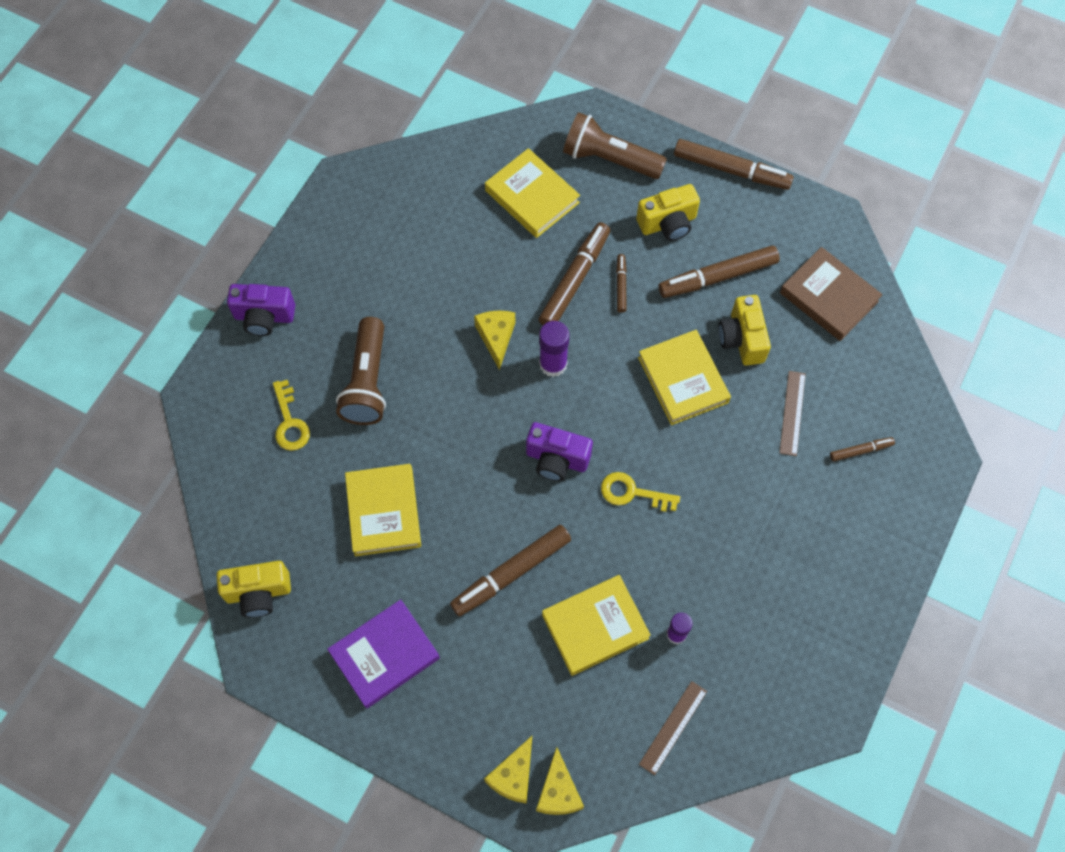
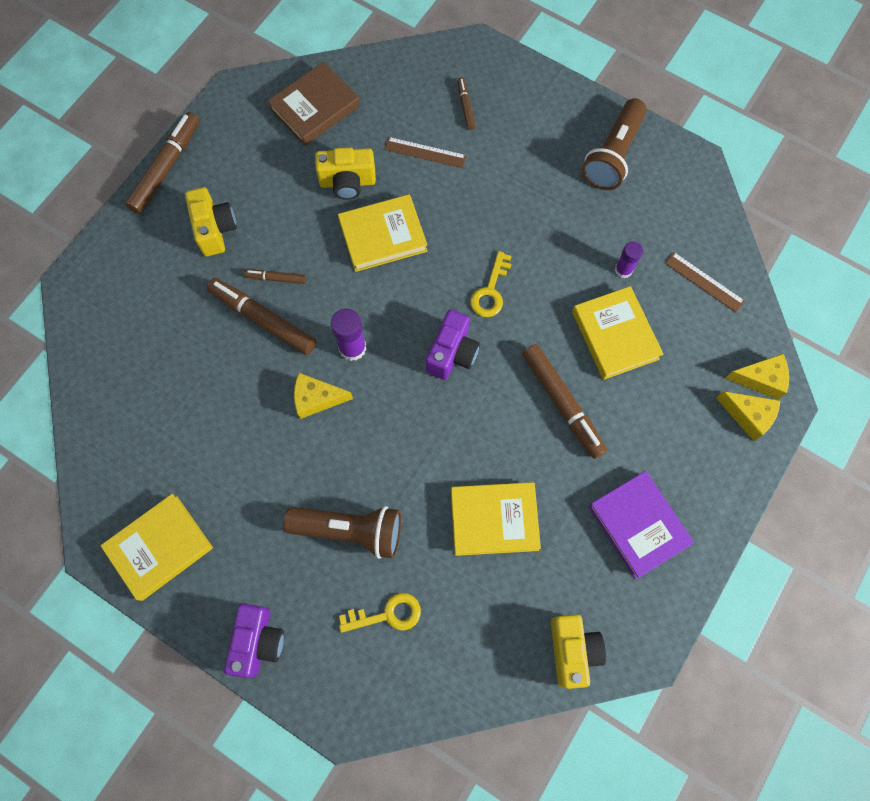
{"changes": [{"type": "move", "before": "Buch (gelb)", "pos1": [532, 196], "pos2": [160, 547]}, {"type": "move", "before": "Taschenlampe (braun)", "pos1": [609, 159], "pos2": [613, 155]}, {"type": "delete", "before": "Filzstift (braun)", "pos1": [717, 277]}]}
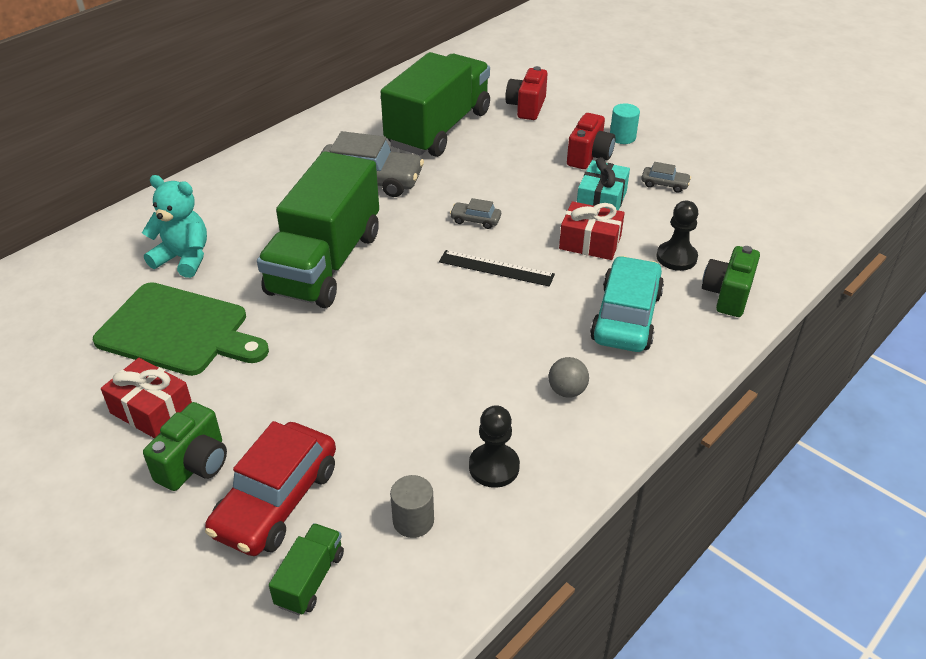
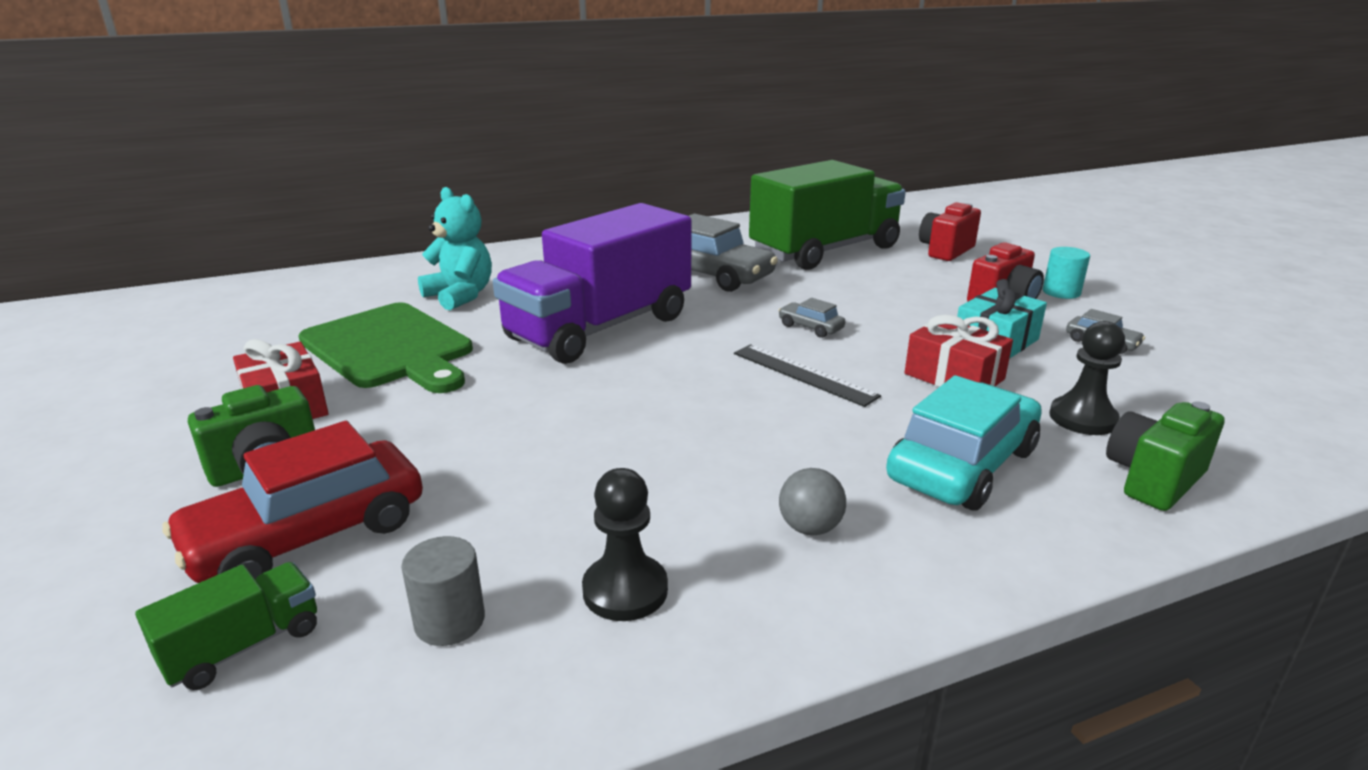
{"changes": [{"type": "recolor", "before": "Lastwagen (grün)", "after": "Lastwagen (lila)", "pos1": [325, 263], "pos2": [600, 328]}]}
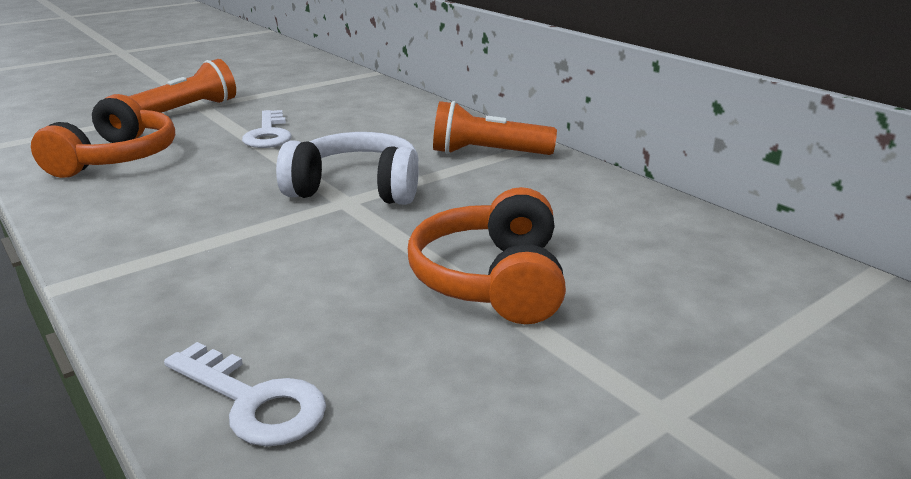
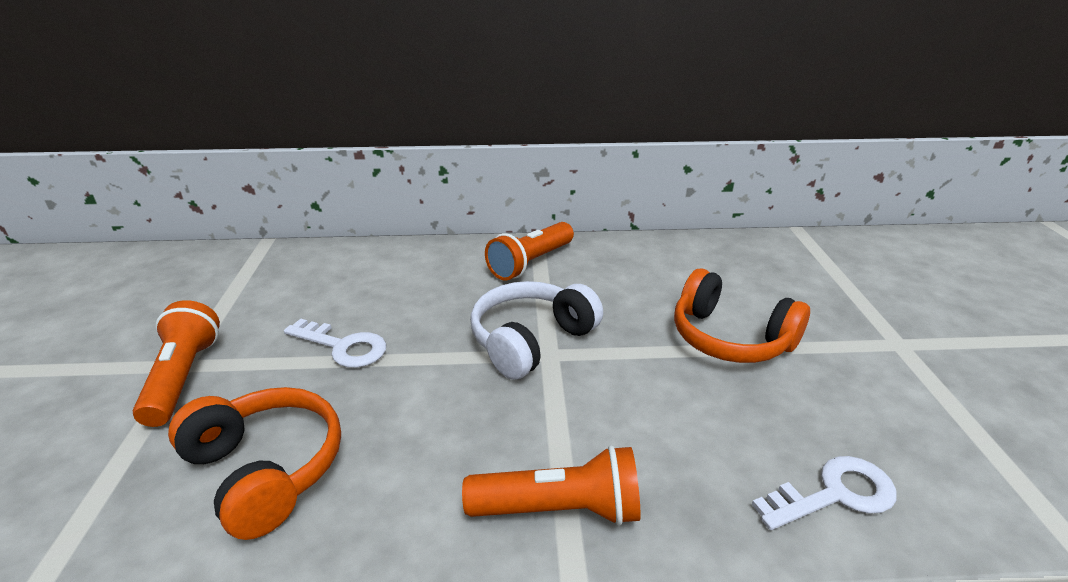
{"changes": [{"type": "insert", "after": "Taschenlampe (orange)", "pos2": [559, 509]}]}
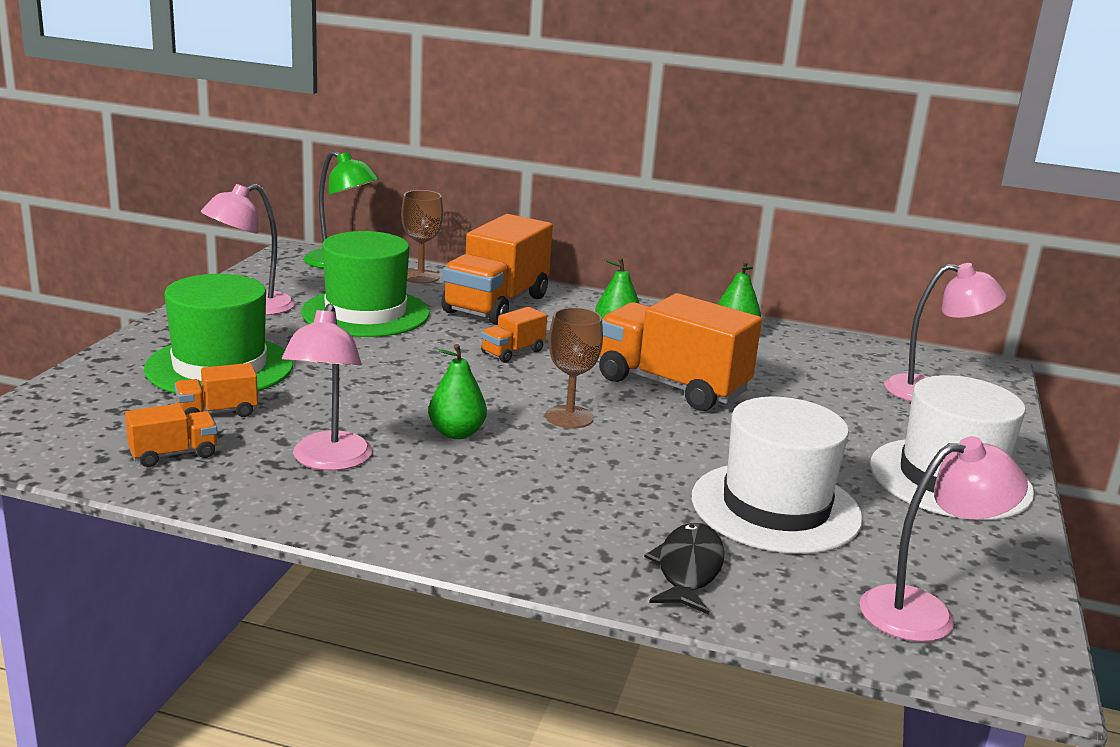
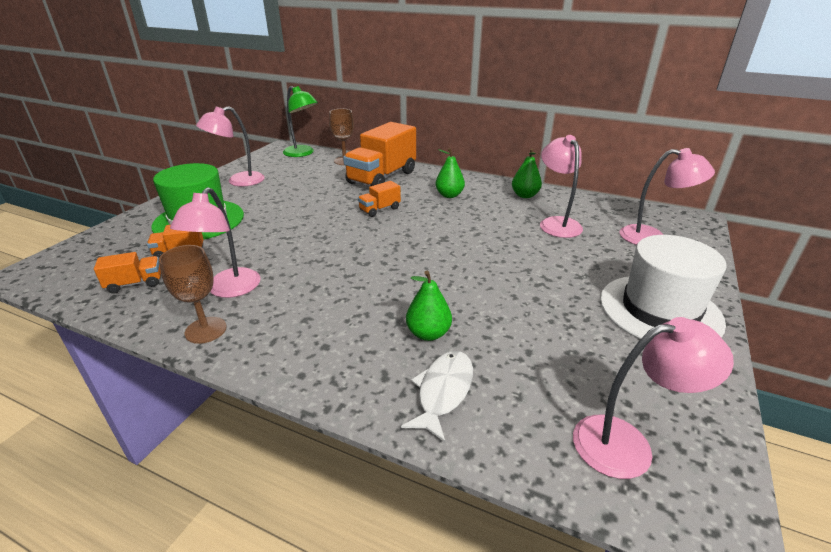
{"changes": [{"type": "delete", "before": "Hut (grün)", "pos1": [366, 313]}, {"type": "move", "before": "Birne (grün)", "pos1": [456, 433], "pos2": [428, 333]}, {"type": "move", "before": "Kelch (braun)", "pos1": [569, 417], "pos2": [206, 330]}, {"type": "delete", "before": "Lastwagen (orange)", "pos1": [671, 386]}, {"type": "recolor", "before": "Fisch (schwarz)", "after": "Fisch (weiß)", "pos1": [688, 569], "pos2": [443, 391]}, {"type": "delete", "before": "Hut (weiß)", "pos1": [775, 507]}, {"type": "insert", "after": "Lampe (rosa)", "pos2": [556, 223]}]}
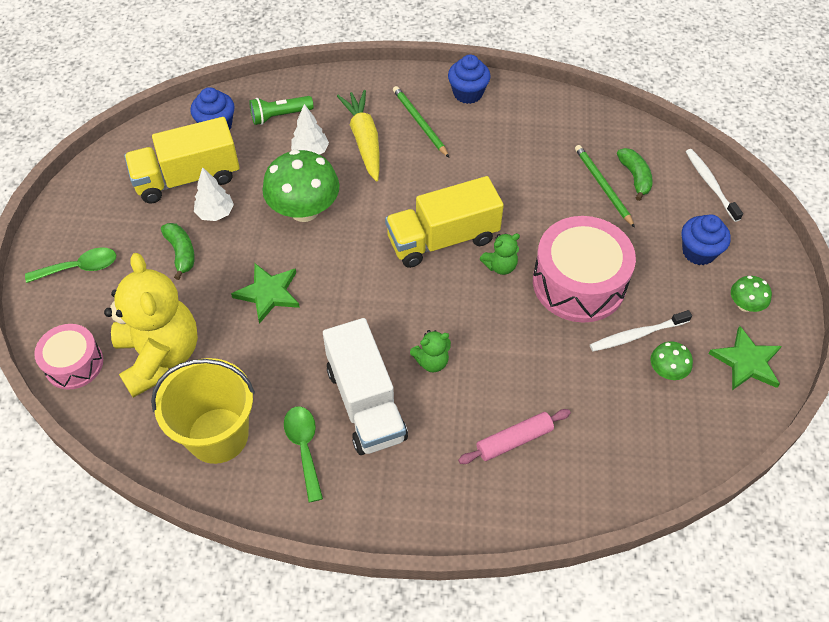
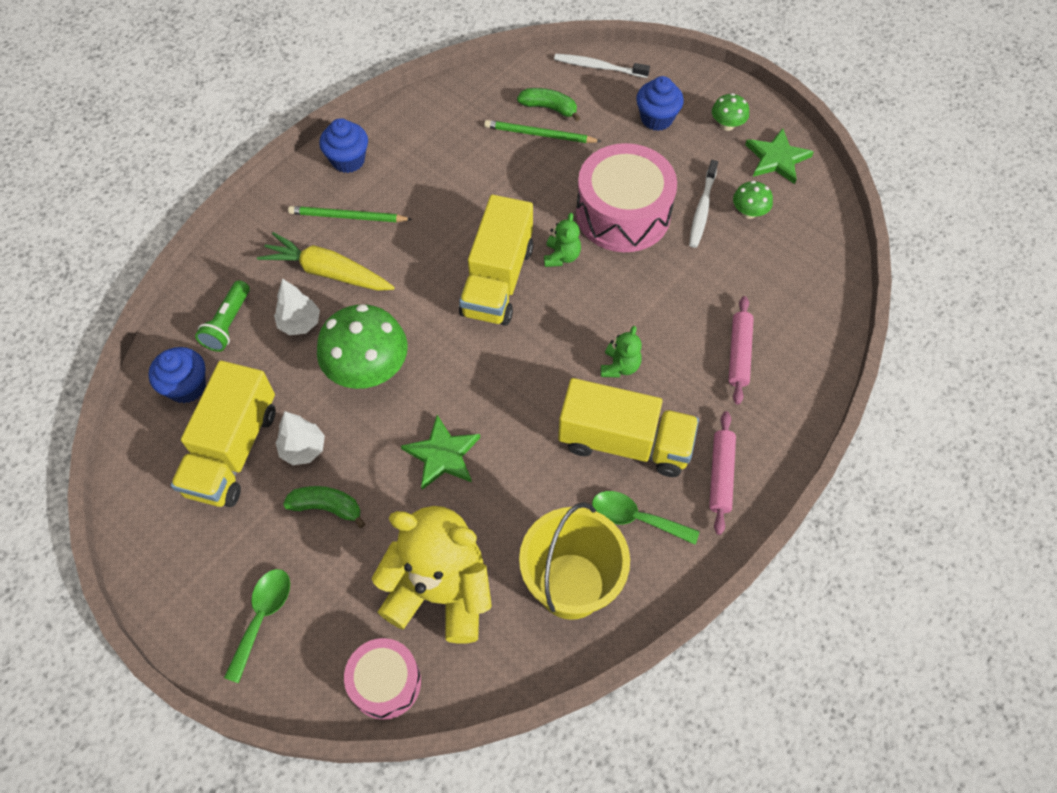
{"changes": [{"type": "recolor", "before": "Lastwagen (weiß)", "after": "Lastwagen (gelb)", "pos1": [365, 403], "pos2": [624, 442]}, {"type": "insert", "after": "Nudelholz (rosa)", "pos2": [720, 475]}]}
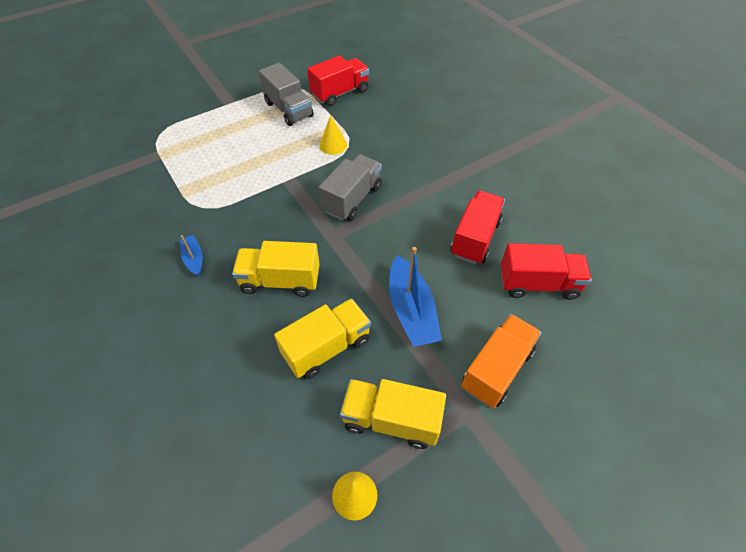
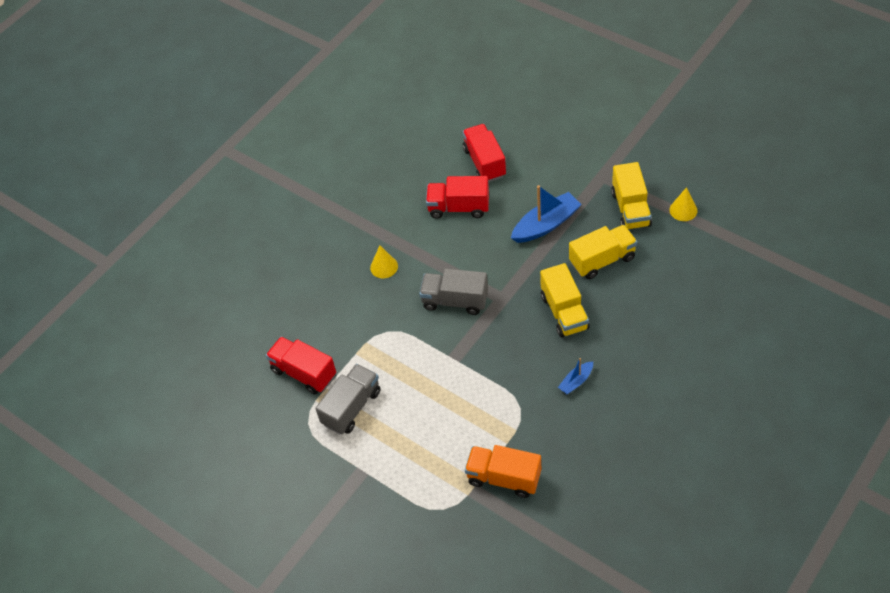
{"changes": [{"type": "rotate", "before": "Lastwagen (gelb)", "pos1": [327, 347], "pos2": [602, 260], "turn": 120}, {"type": "move", "before": "Kegel (gelb)", "pos1": [333, 145], "pos2": [384, 267]}, {"type": "move", "before": "Lastwagen (orange)", "pos1": [496, 369], "pos2": [504, 478]}]}
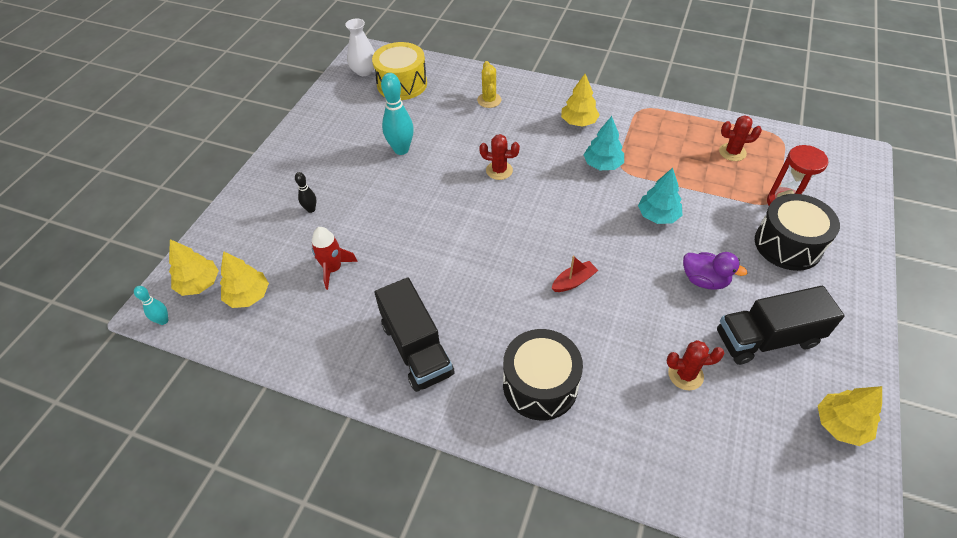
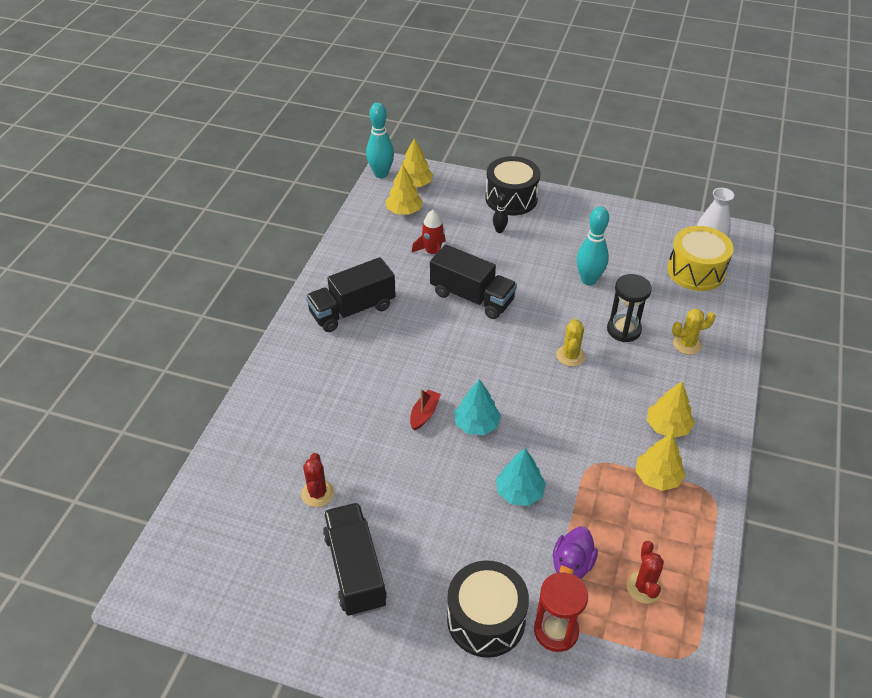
{"changes": [{"type": "resize", "before": "Bowlingkegel (türkis)", "pos1": [163, 320], "pos2": [381, 174], "scale": 1.91}, {"type": "recolor", "before": "Kaktus (rot)", "after": "Kaktus (gelb)", "pos1": [499, 170], "pos2": [570, 356]}, {"type": "move", "before": "Trommel (schwarz)", "pos1": [540, 385], "pos2": [511, 198]}, {"type": "rotate", "before": "Boot (rot)", "pos1": [573, 281], "pos2": [424, 414], "turn": -120}, {"type": "move", "before": "Baum (türkis)", "pos1": [602, 164], "pos2": [476, 424]}, {"type": "move", "before": "Ente (lila)", "pos1": [704, 280], "pos2": [572, 565]}, {"type": "move", "before": "Baum (gelb)", "pos1": [840, 424], "pos2": [657, 477]}, {"type": "insert", "after": "Lastwagen (schwarz)", "pos2": [472, 297]}, {"type": "insert", "after": "Sanduhr (schwarz)", "pos2": [623, 330]}]}
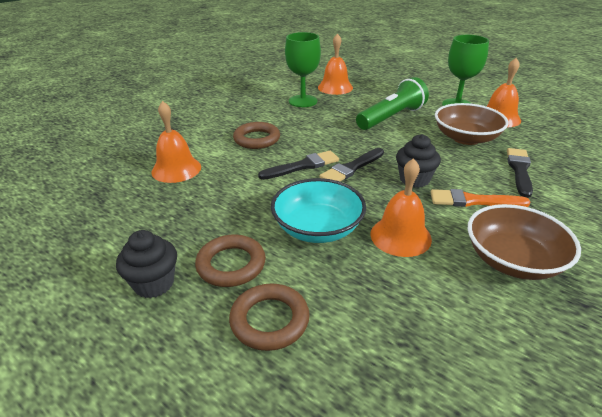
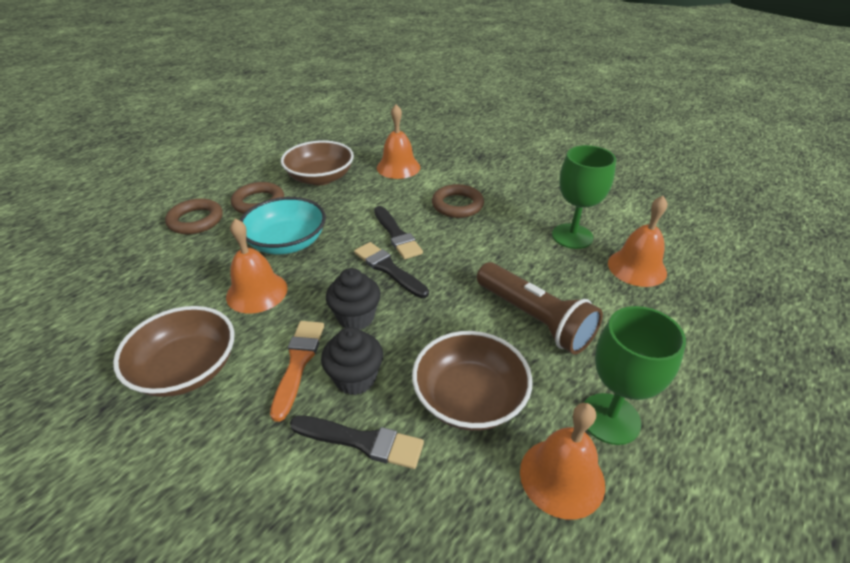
{"changes": [{"type": "move", "before": "Muffin (schwarz)", "pos1": [154, 283], "pos2": [355, 378]}, {"type": "recolor", "before": "Taschenlampe (grün)", "after": "Taschenlampe (braun)", "pos1": [391, 117], "pos2": [534, 319]}, {"type": "insert", "after": "Schüssel (braun)", "pos2": [320, 178]}]}
